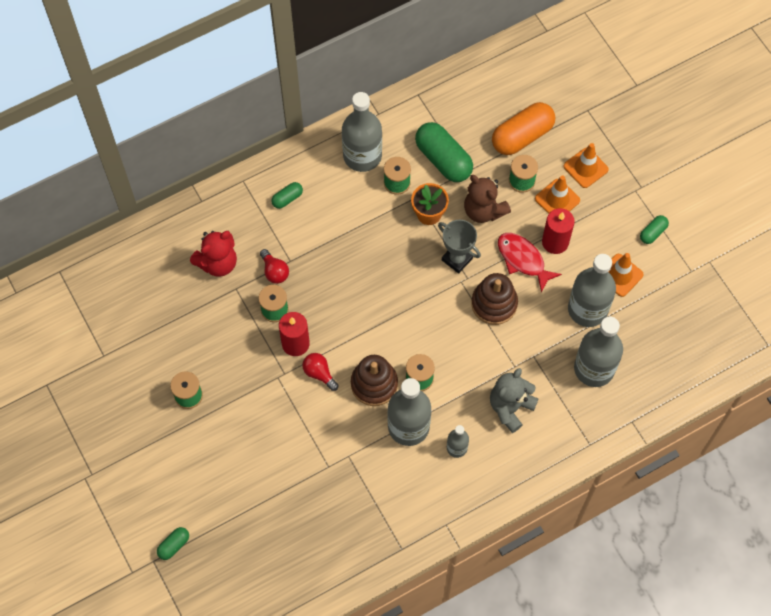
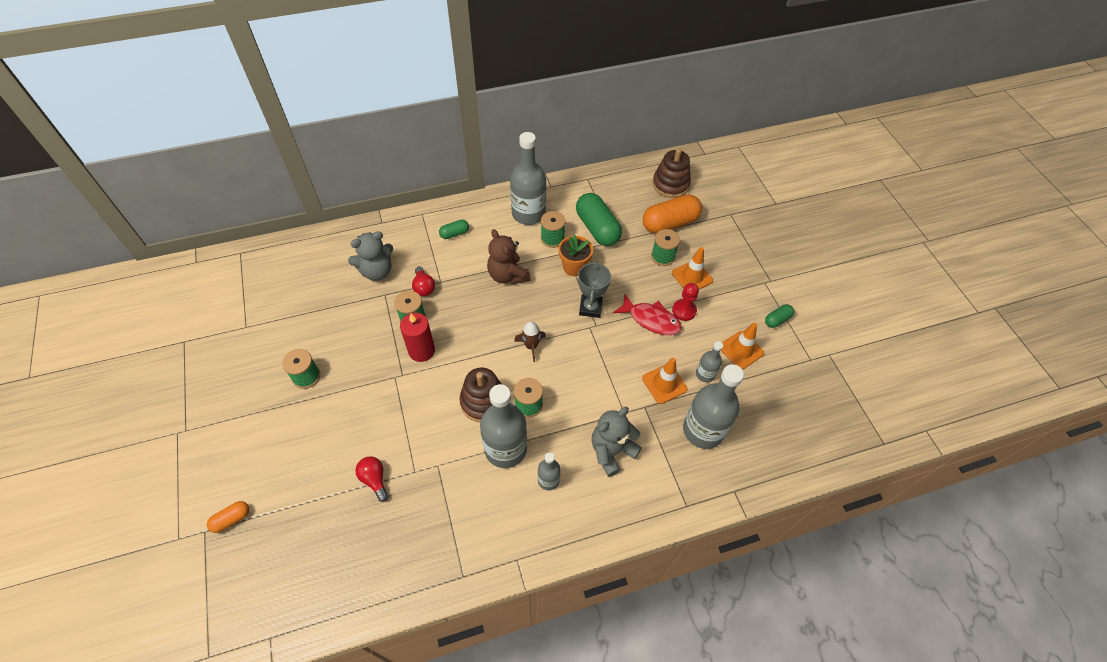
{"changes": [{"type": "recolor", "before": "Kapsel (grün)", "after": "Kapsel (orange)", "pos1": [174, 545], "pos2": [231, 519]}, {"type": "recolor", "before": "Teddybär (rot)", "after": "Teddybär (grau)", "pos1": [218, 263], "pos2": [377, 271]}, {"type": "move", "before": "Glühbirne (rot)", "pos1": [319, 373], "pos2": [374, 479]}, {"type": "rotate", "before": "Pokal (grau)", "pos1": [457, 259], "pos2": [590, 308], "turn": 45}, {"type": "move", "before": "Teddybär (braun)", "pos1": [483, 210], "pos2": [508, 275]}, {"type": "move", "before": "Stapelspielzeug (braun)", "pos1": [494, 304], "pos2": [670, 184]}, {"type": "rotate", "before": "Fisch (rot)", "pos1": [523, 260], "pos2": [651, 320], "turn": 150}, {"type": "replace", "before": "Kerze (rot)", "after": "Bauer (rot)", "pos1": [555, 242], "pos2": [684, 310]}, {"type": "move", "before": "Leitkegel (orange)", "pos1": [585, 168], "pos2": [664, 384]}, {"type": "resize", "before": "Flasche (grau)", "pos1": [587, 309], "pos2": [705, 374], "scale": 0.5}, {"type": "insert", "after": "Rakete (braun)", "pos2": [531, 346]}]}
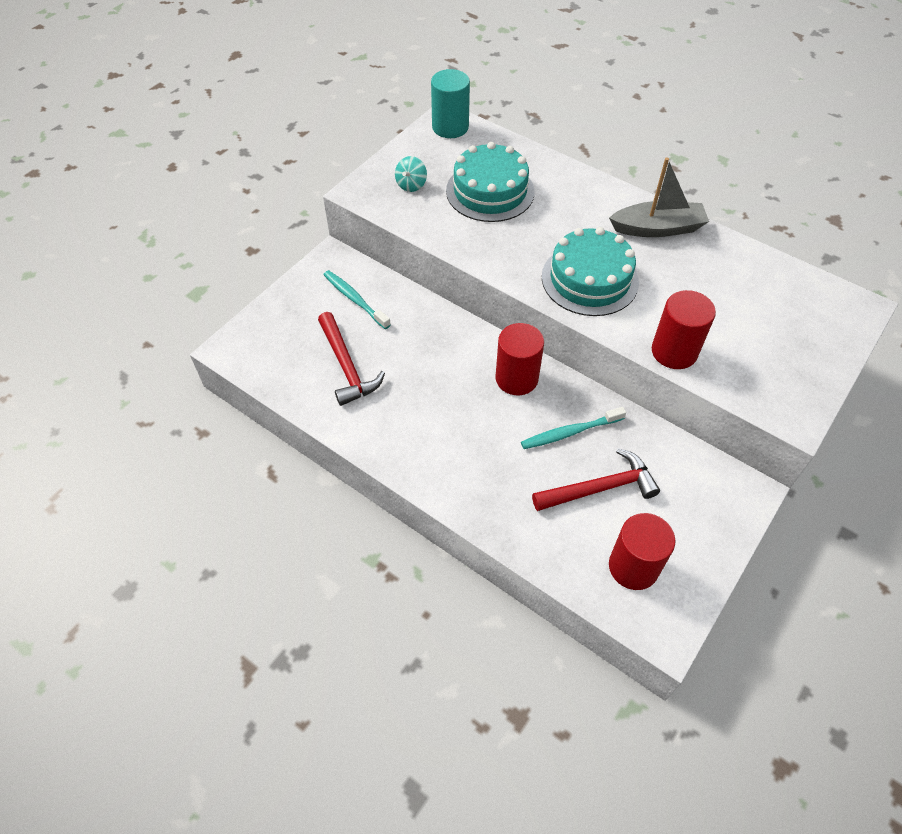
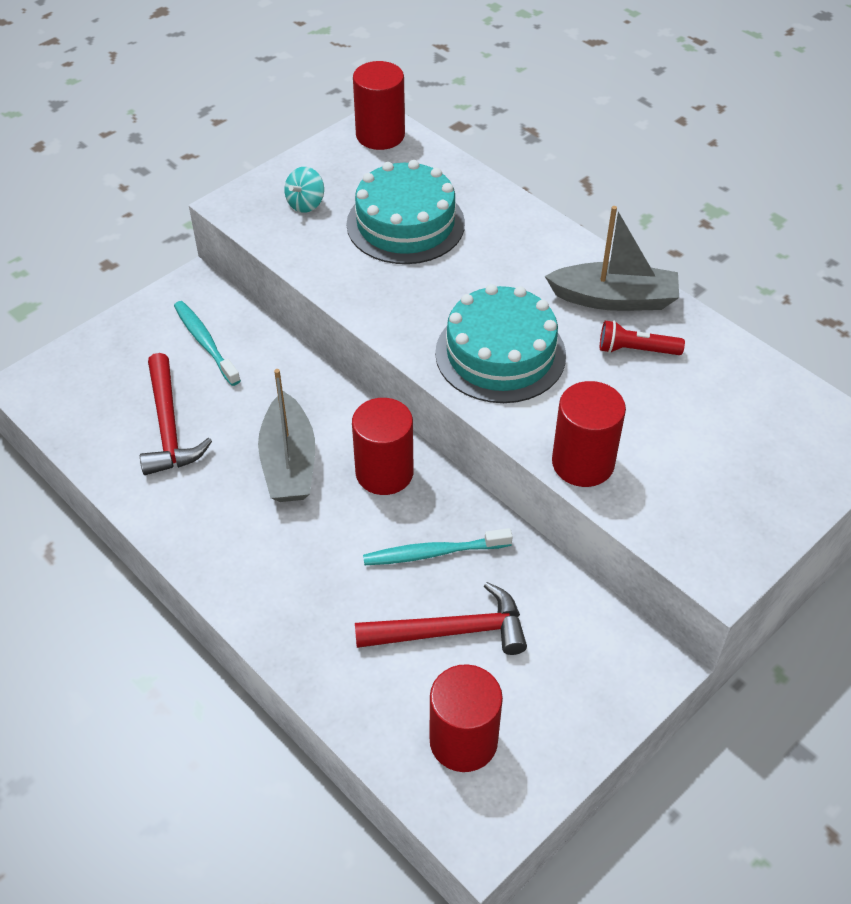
{"changes": [{"type": "recolor", "before": "Vollzylinder (türkis)", "after": "Vollzylinder (rot)", "pos1": [450, 127], "pos2": [380, 135]}, {"type": "insert", "after": "Boot (grau)", "pos2": [289, 462]}, {"type": "insert", "after": "Taschenlampe (rot)", "pos2": [636, 350]}]}
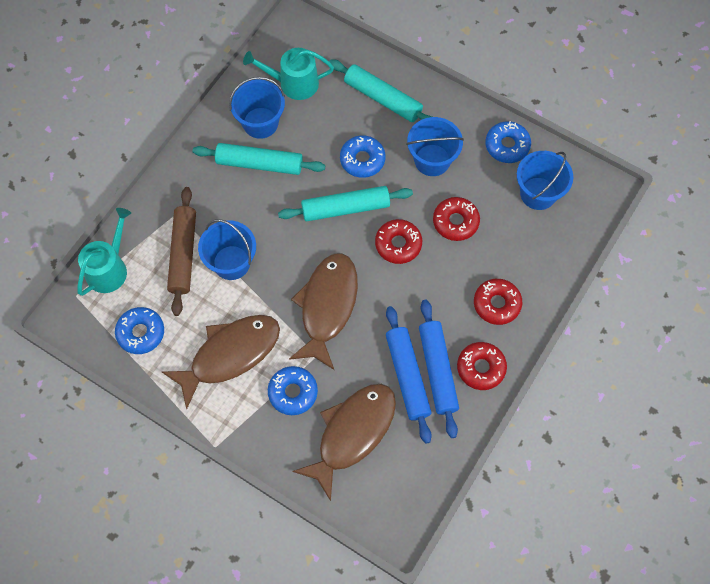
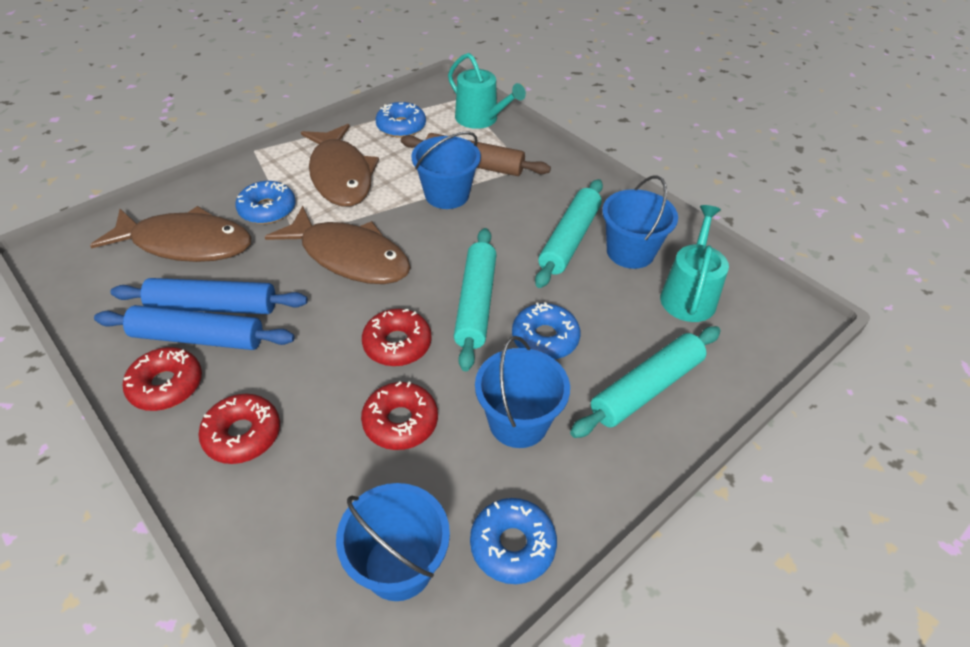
{"changes": [{"type": "rotate", "before": "Fisch (braun)", "pos1": [352, 433], "pos2": [186, 244], "turn": -45}]}
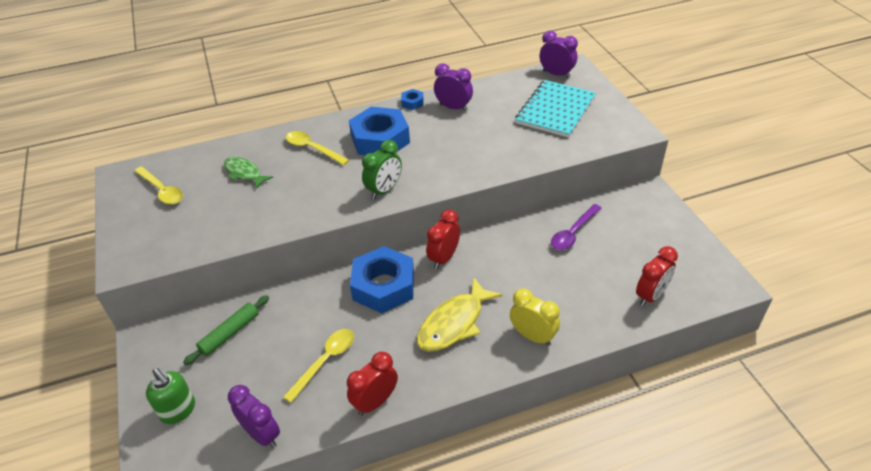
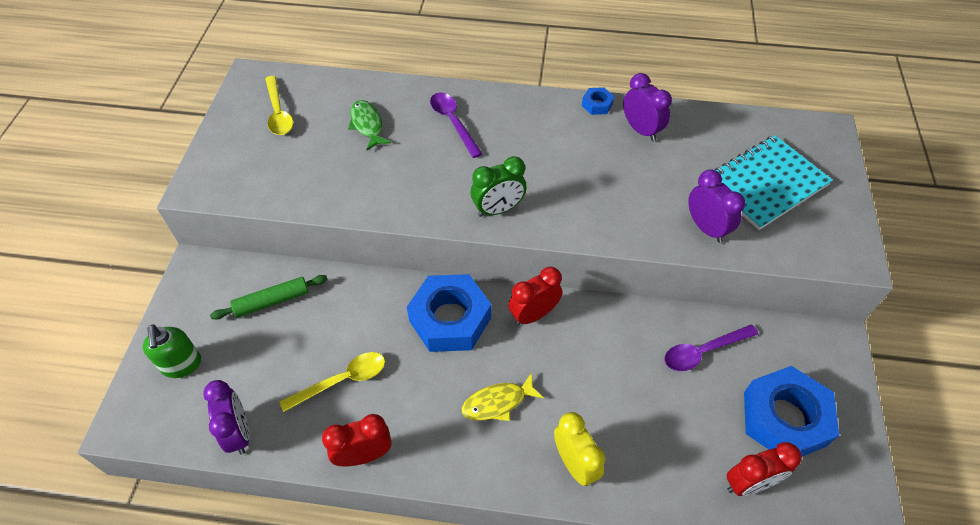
{"changes": [{"type": "recolor", "before": "Löffel (gelb)", "after": "Löffel (lila)", "pos1": [312, 149], "pos2": [453, 122]}, {"type": "move", "before": "Sechskantmutter (blau)", "pos1": [380, 139], "pos2": [784, 418]}, {"type": "resize", "before": "Fisch (gelb)", "pos1": [454, 323], "pos2": [498, 402], "scale": 0.65}, {"type": "move", "before": "Wecker (lila)", "pos1": [556, 74], "pos2": [706, 228]}]}
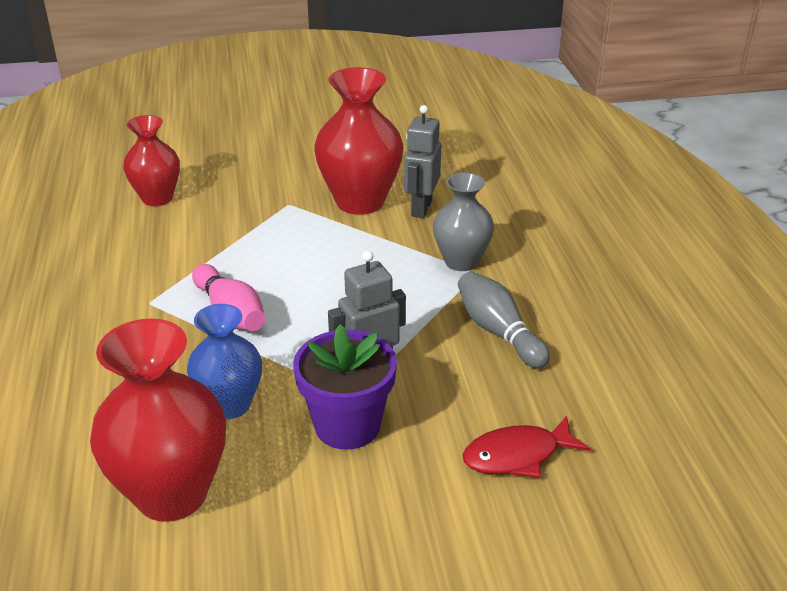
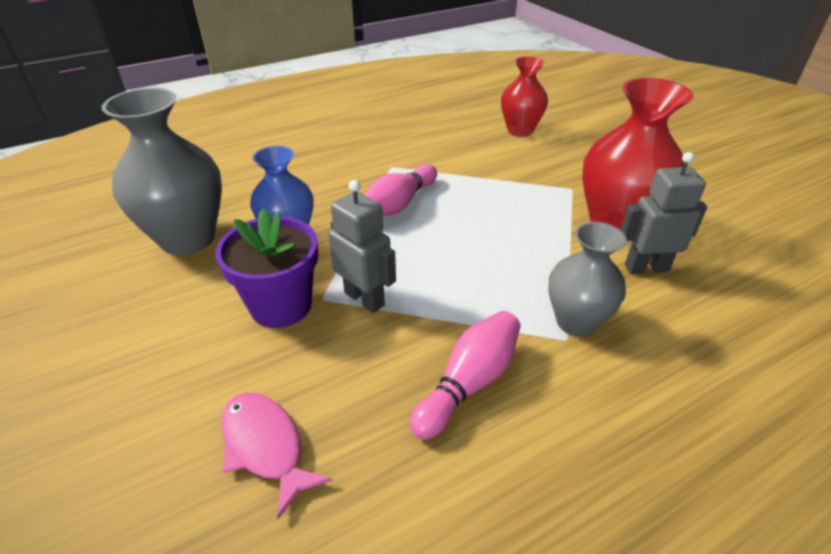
{"changes": [{"type": "recolor", "before": "Vase (rot)", "after": "Vase (grau)", "pos1": [172, 494], "pos2": [188, 239]}, {"type": "recolor", "before": "Bowlingkegel (grau)", "after": "Bowlingkegel (rosa)", "pos1": [498, 332], "pos2": [468, 383]}, {"type": "recolor", "before": "Fisch (rot)", "after": "Fisch (rosa)", "pos1": [517, 455], "pos2": [265, 446]}]}
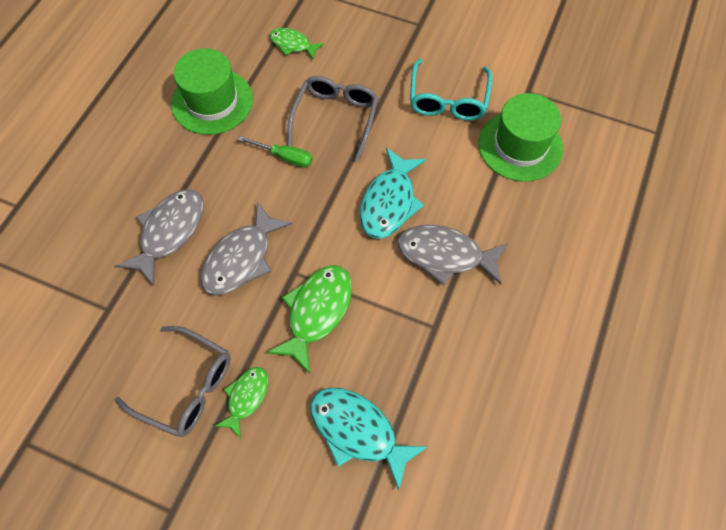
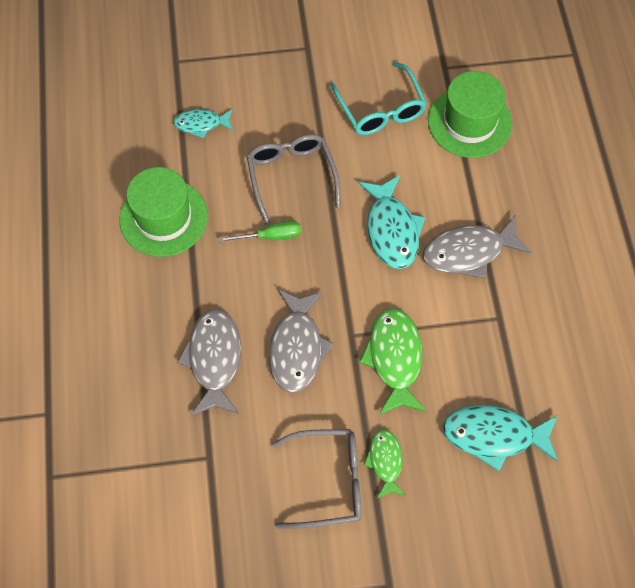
{"changes": [{"type": "recolor", "before": "Fisch (grün)", "after": "Fisch (türkis)", "pos1": [292, 44], "pos2": [201, 124]}]}
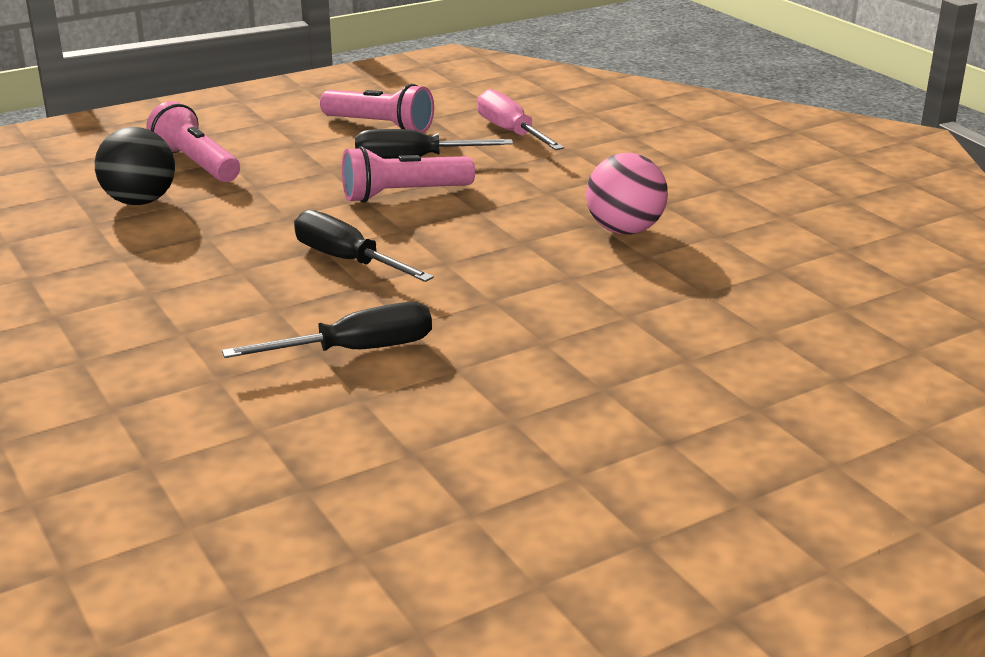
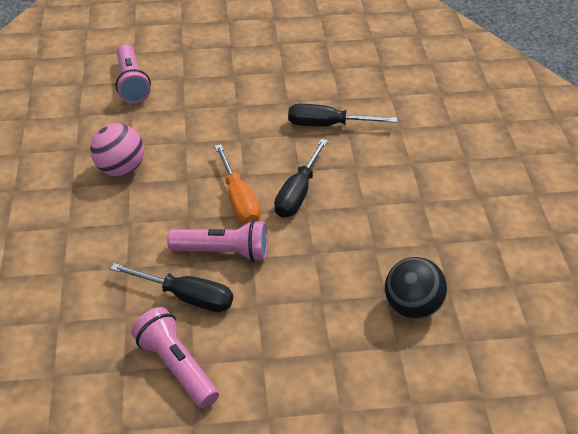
{"changes": [{"type": "move", "before": "Taschenlampe (rosa)", "pos1": [196, 164], "pos2": [132, 84]}, {"type": "rotate", "before": "Schraubenzieher (schwarz)", "pos1": [347, 260], "pos2": [298, 193], "turn": 45}, {"type": "delete", "before": "Schraubenzieher (rosa)", "pos1": [510, 132]}, {"type": "insert", "after": "Schraubenzieher (orange)", "pos2": [239, 200]}]}
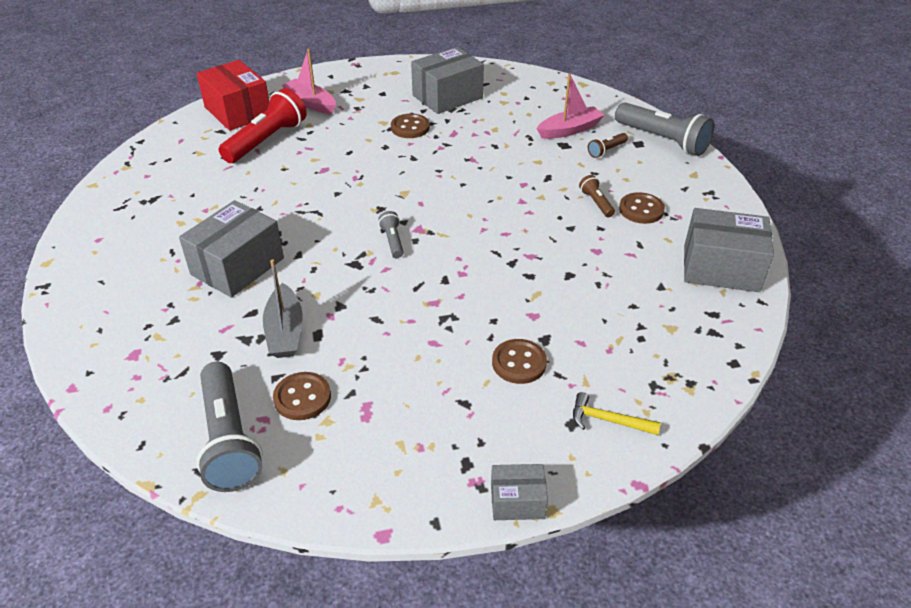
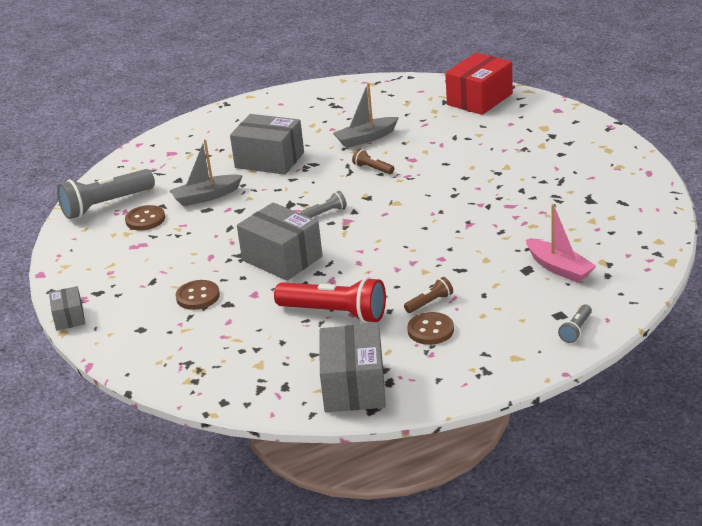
{"changes": [{"type": "move", "before": "Taschenlampe (rot)", "pos1": [266, 140], "pos2": [335, 313]}, {"type": "delete", "before": "Boot (rosa)", "pos1": [311, 103]}, {"type": "delete", "before": "Knopf (braun)", "pos1": [410, 127]}, {"type": "move", "before": "Schachtel (grau)", "pos1": [447, 96], "pos2": [282, 258]}, {"type": "delete", "before": "Hammer (gelb)", "pos1": [608, 420]}, {"type": "move", "before": "Taschenlampe (braun)", "pos1": [606, 150], "pos2": [372, 169]}, {"type": "resize", "before": "Taschenlampe (grau)", "pos1": [662, 140], "pos2": [576, 330], "scale": 0.47}, {"type": "insert", "after": "Boot (grau)", "pos2": [366, 138]}]}
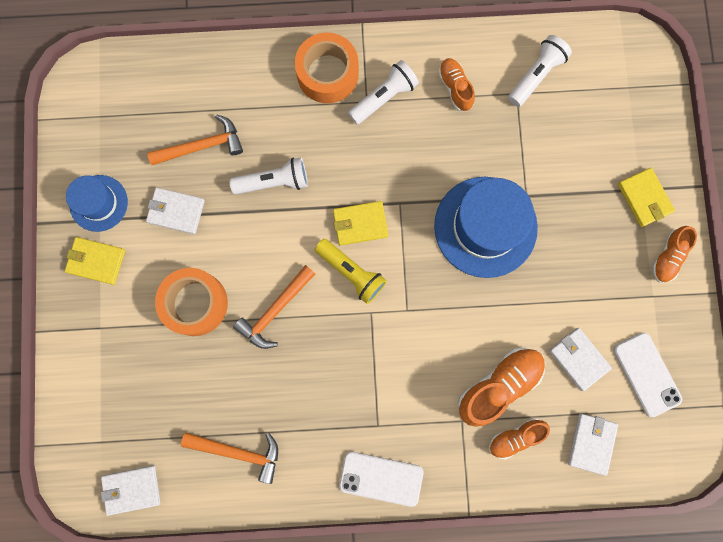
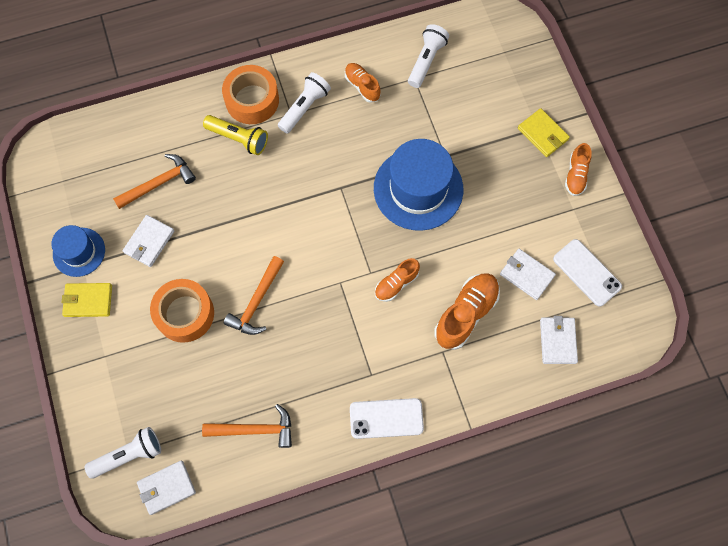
{"changes": [{"type": "rotate", "before": "Geldbörse (weiß)", "pos1": [176, 211], "pos2": [149, 242], "turn": -60}, {"type": "move", "before": "Taschenlampe (weiß)", "pos1": [274, 182], "pos2": [129, 455]}, {"type": "move", "before": "Taschenlampe (gelb)", "pos1": [351, 273], "pos2": [238, 138]}, {"type": "delete", "before": "Geldbörse (gelb)", "pos1": [360, 224]}, {"type": "move", "before": "Schuh (orange)", "pos1": [515, 437], "pos2": [396, 283]}]}
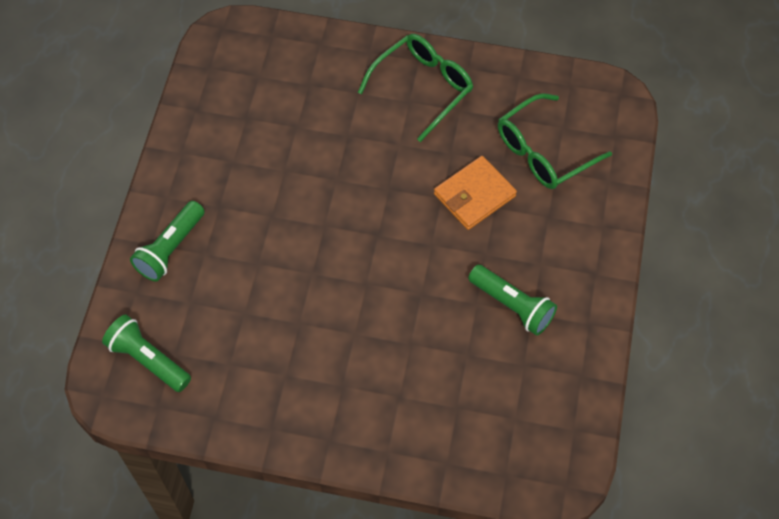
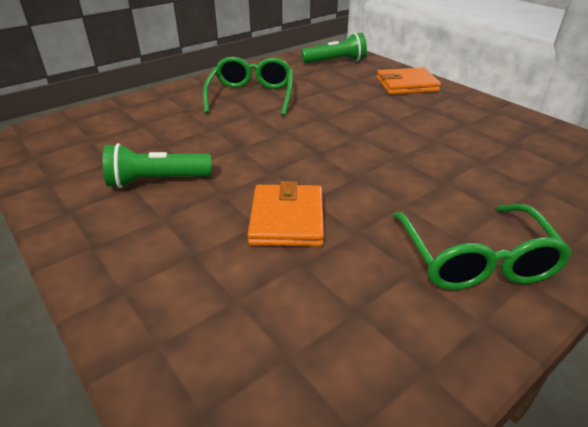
{"changes": [{"type": "replace", "before": "Taschenlampe (grün)", "after": "Geldbörse (orange)", "pos1": [170, 249], "pos2": [406, 85]}, {"type": "move", "before": "Brille (grün)", "pos1": [543, 152], "pos2": [251, 96]}]}
